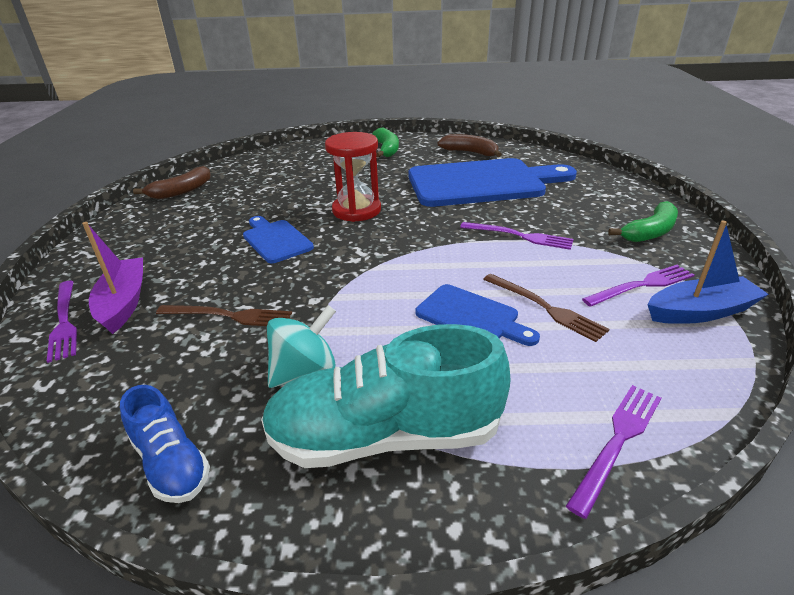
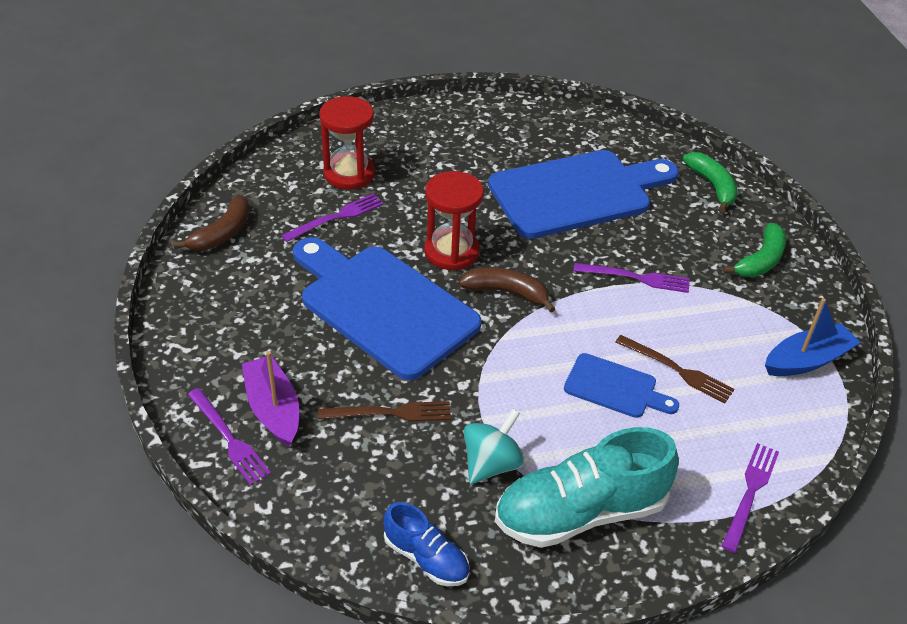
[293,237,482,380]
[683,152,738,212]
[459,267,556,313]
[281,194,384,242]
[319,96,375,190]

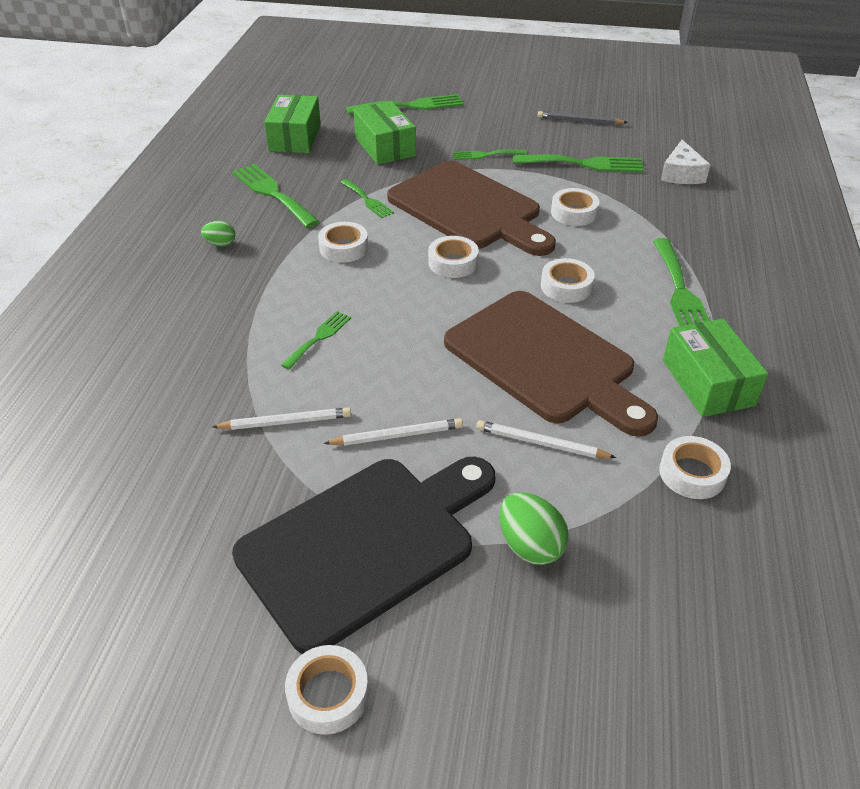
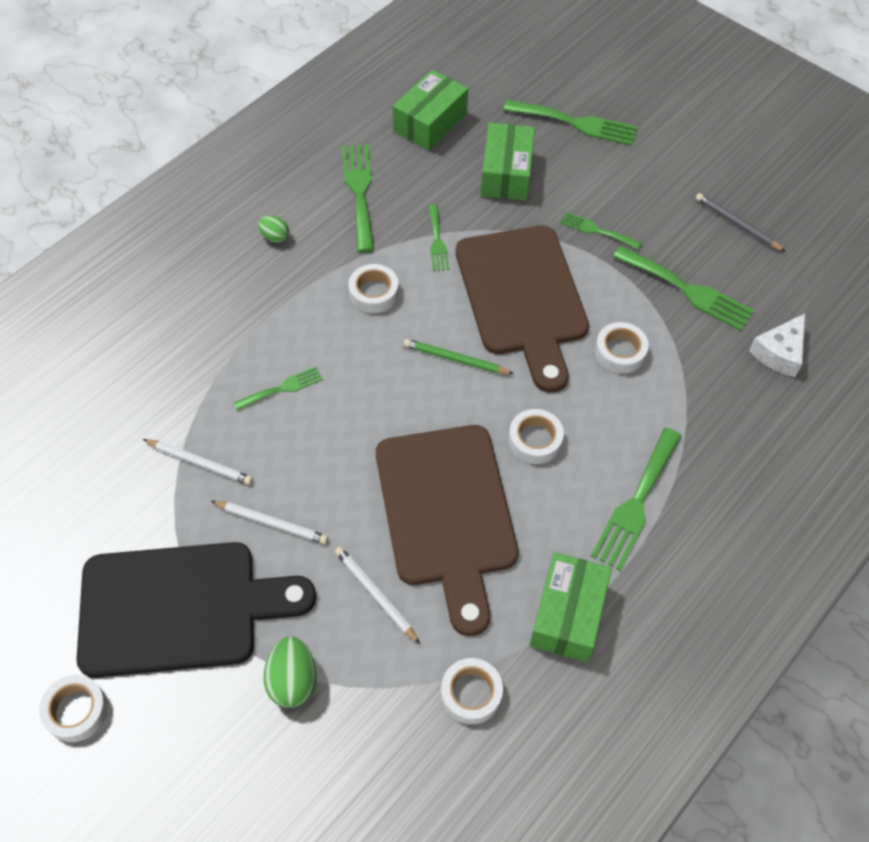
[403,339,514,374]

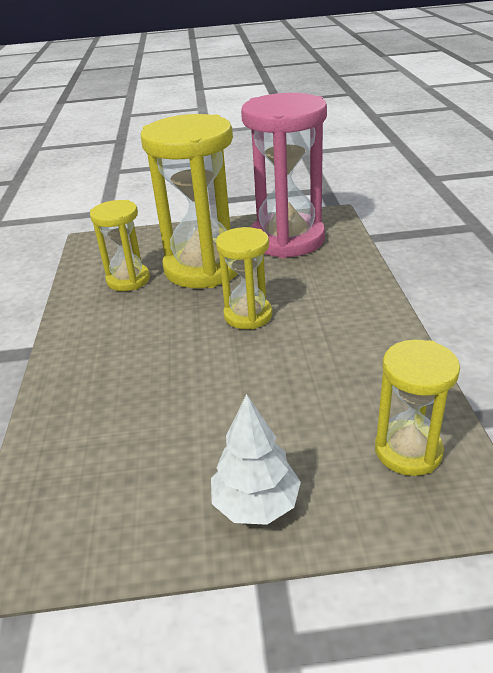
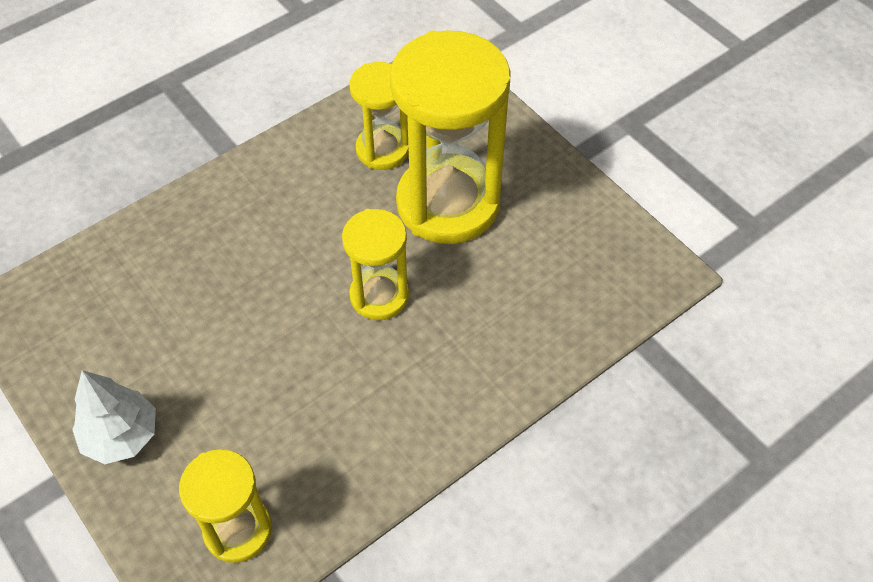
[241,93,327,258] (first image)

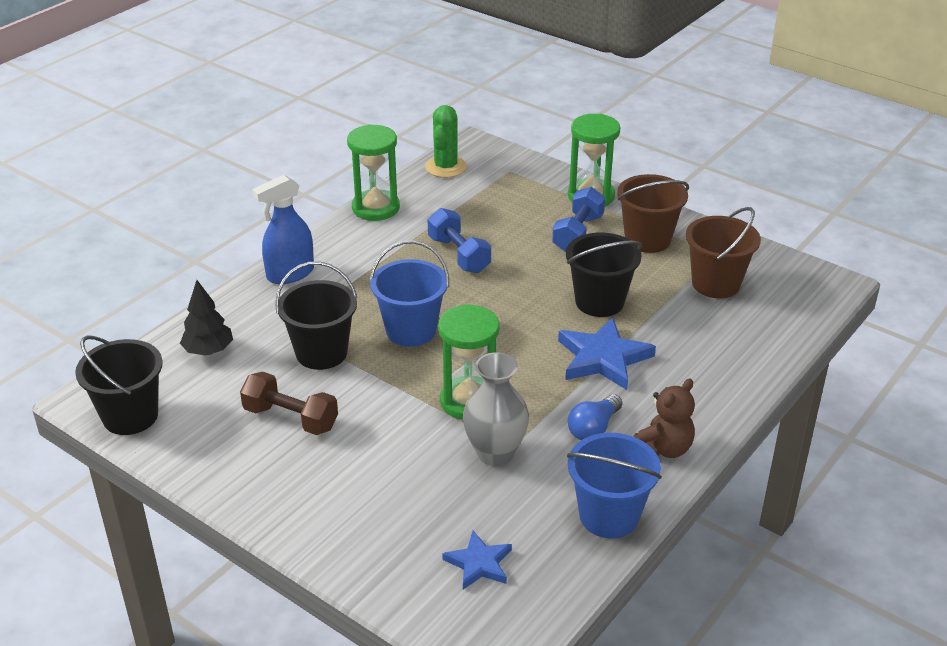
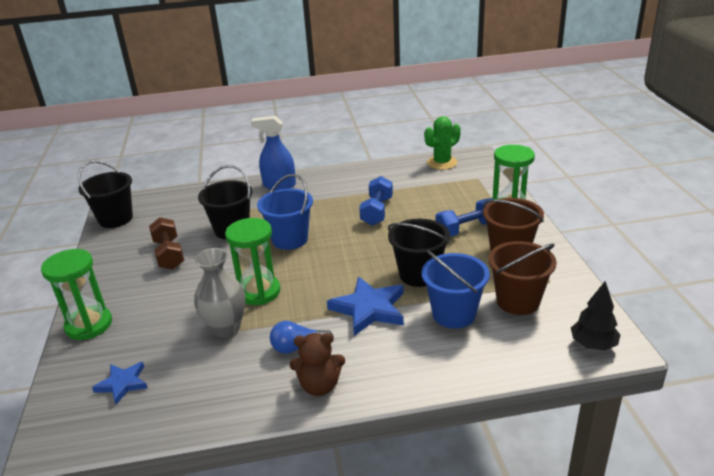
[571,281,620,351]
[41,249,112,340]
[421,250,490,328]

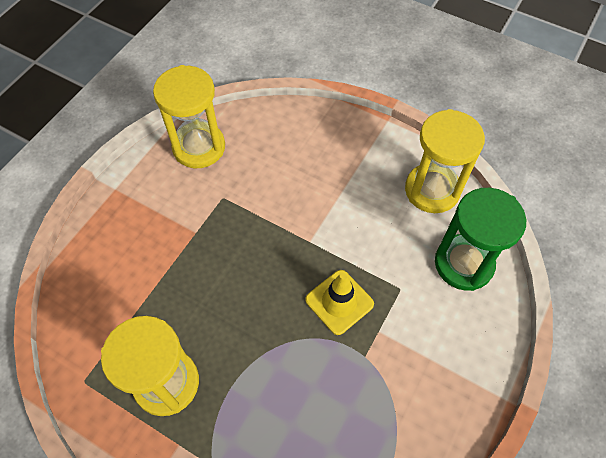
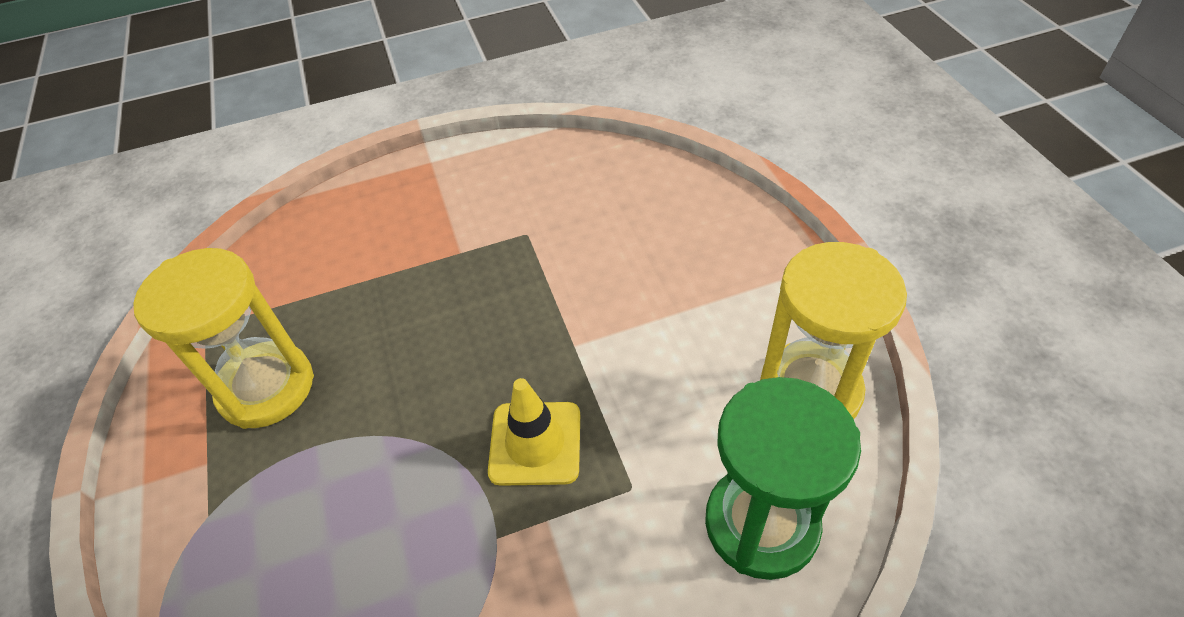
[153,65,225,168] (first image)

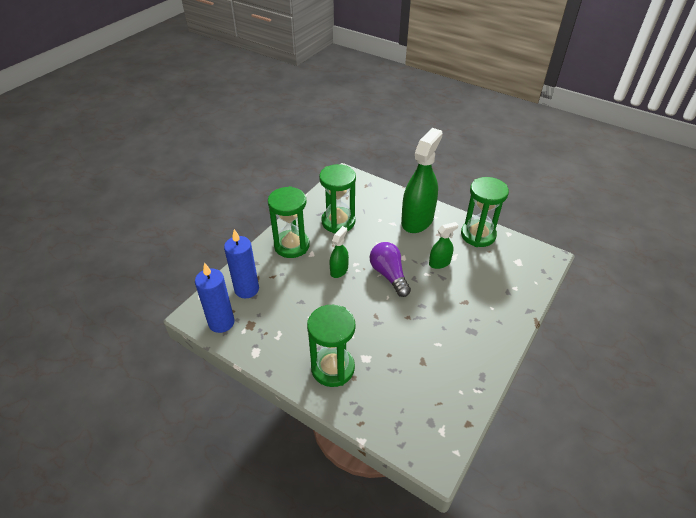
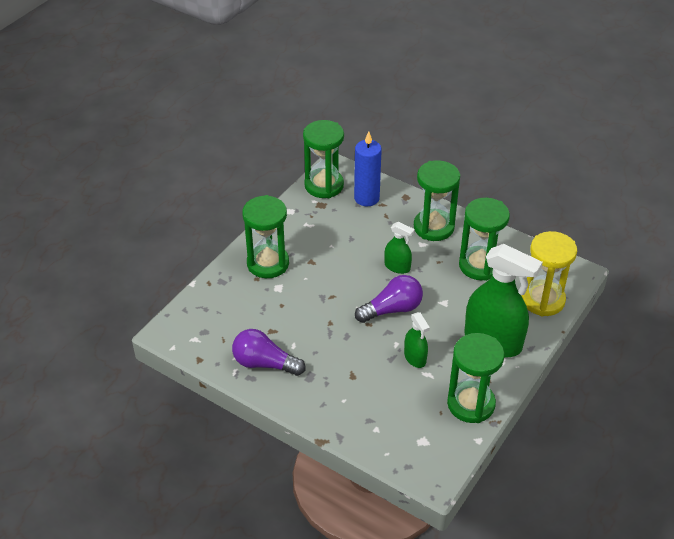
[303,120,344,198]
[232,329,306,376]
[521,231,577,317]

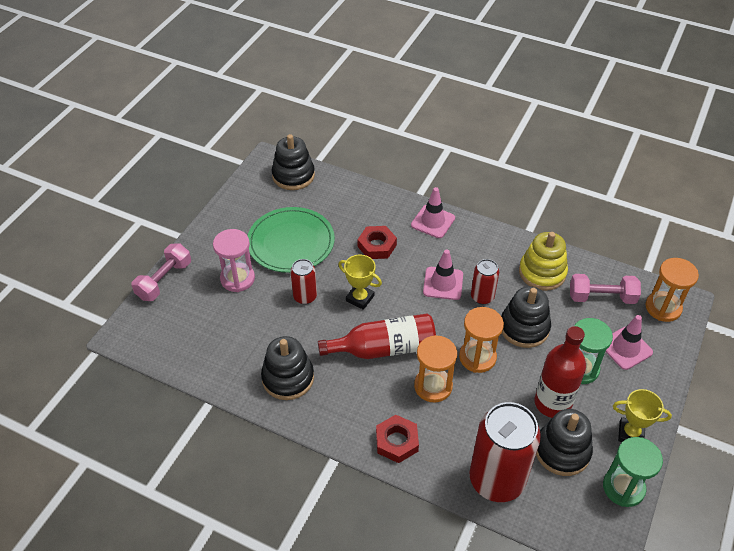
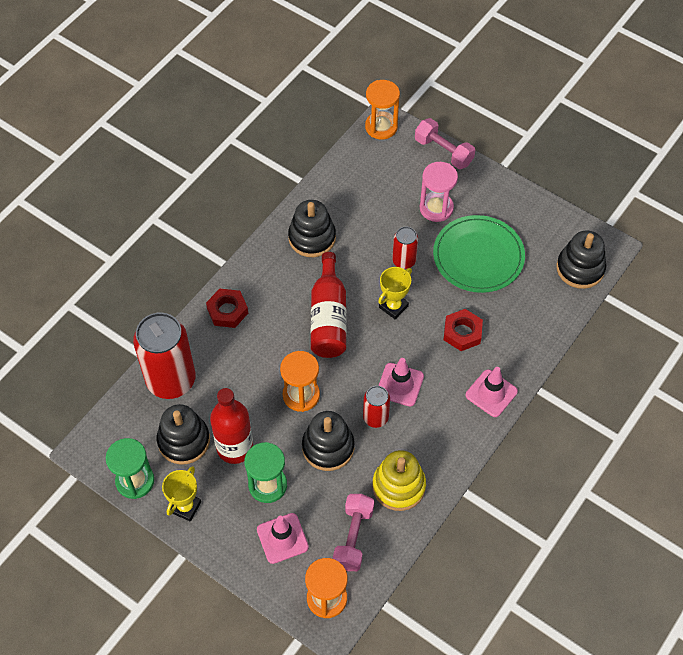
[365,80,400,139]

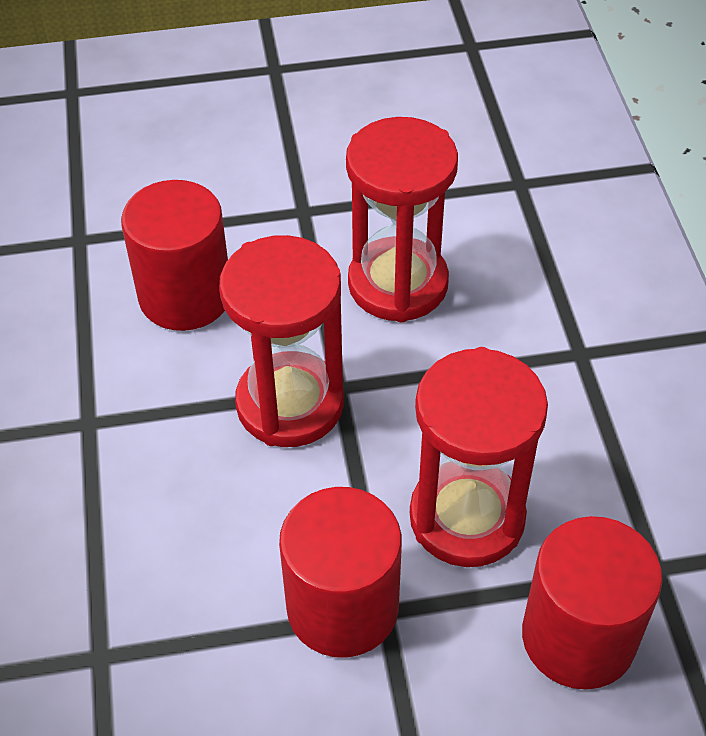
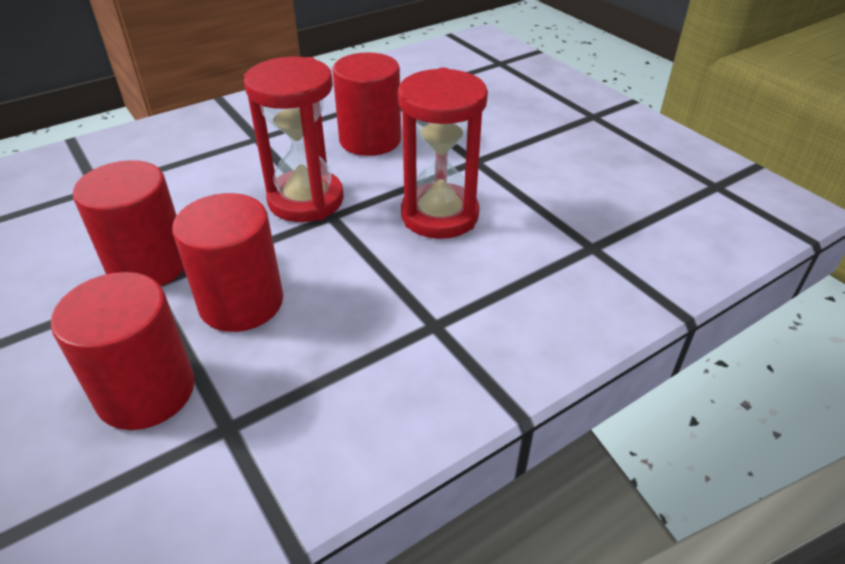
[172,193,283,332]

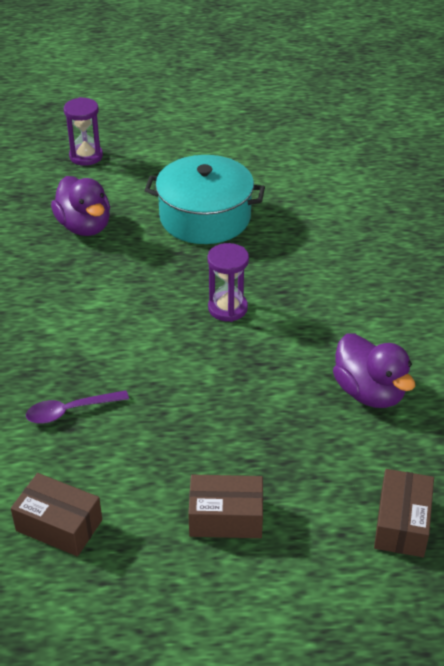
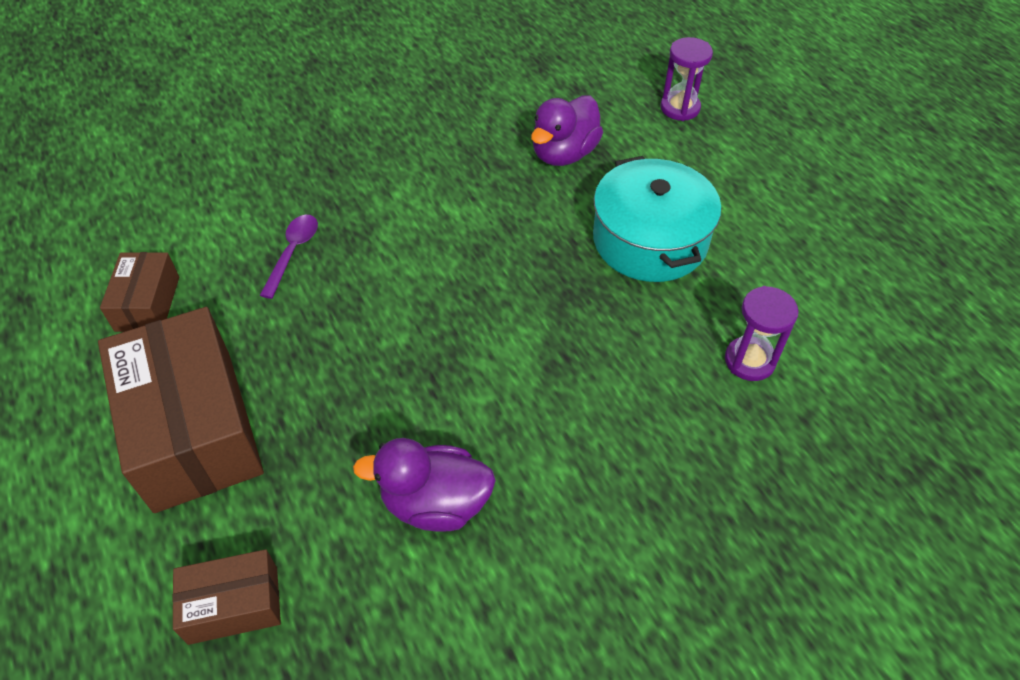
[260,215,318,299]
[98,307,264,513]
[725,286,799,381]
[353,438,496,532]

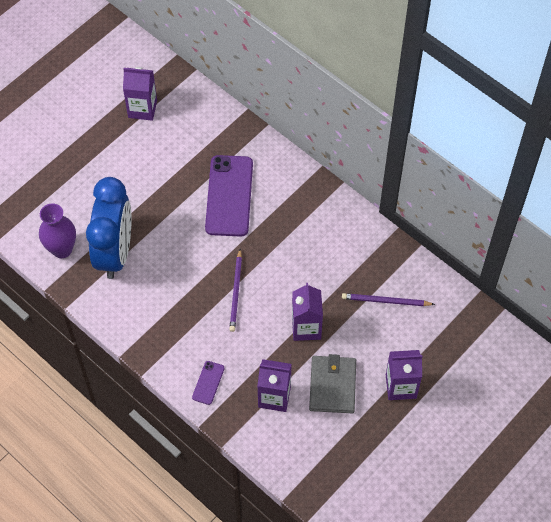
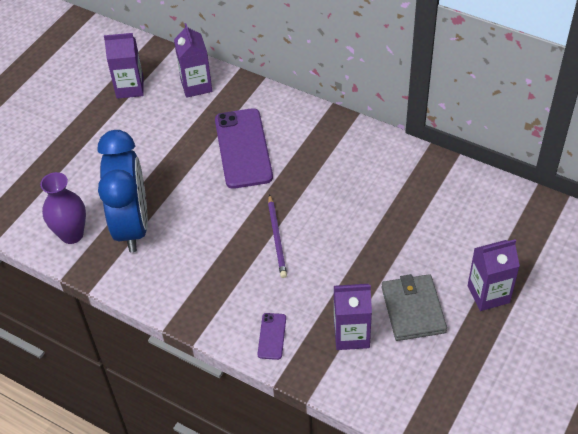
[174,23,212,98]
[342,293,435,306] (first image)

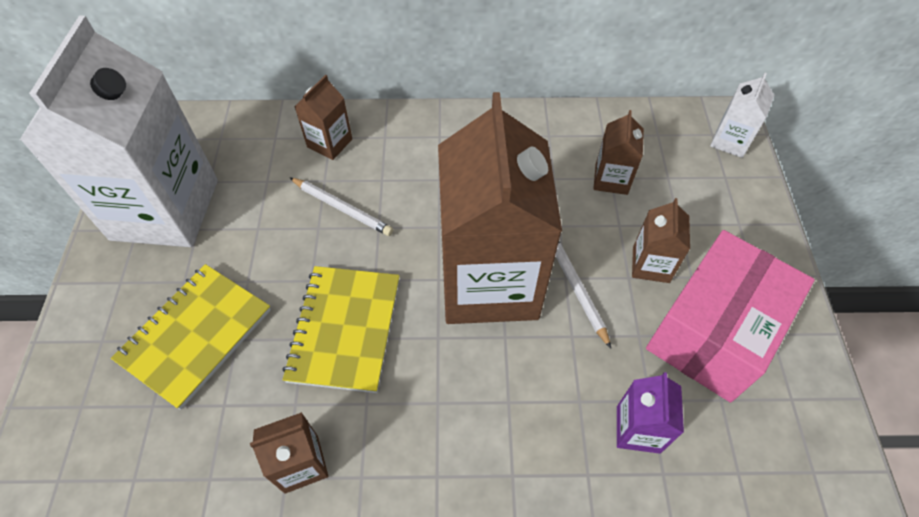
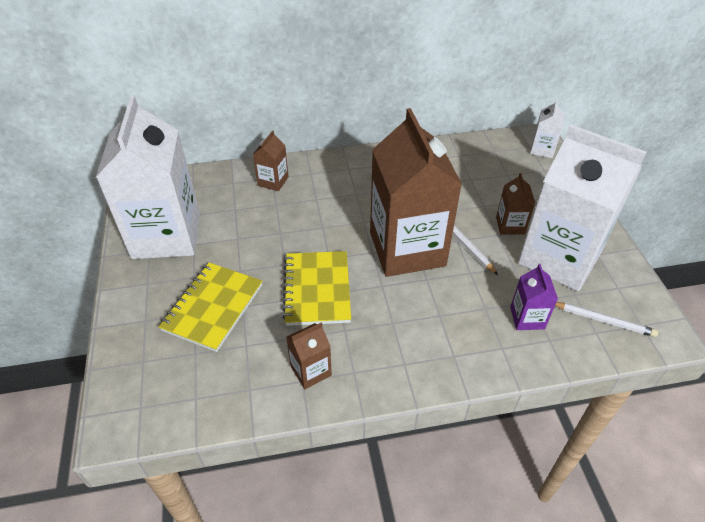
[555,302,658,337]
[593,110,644,195] (first image)
[518,125,646,291]

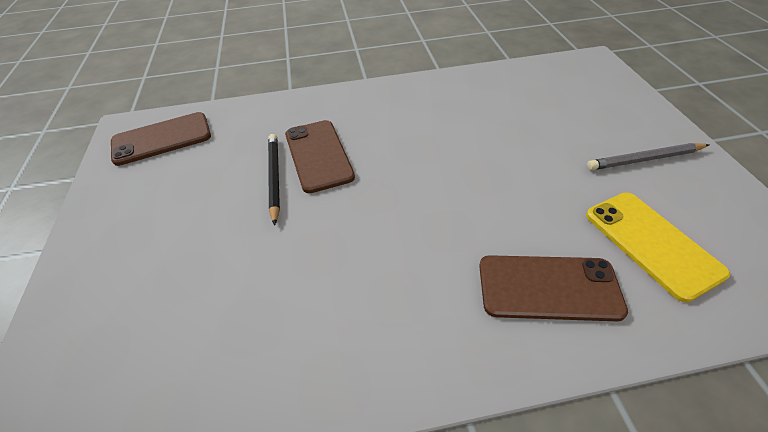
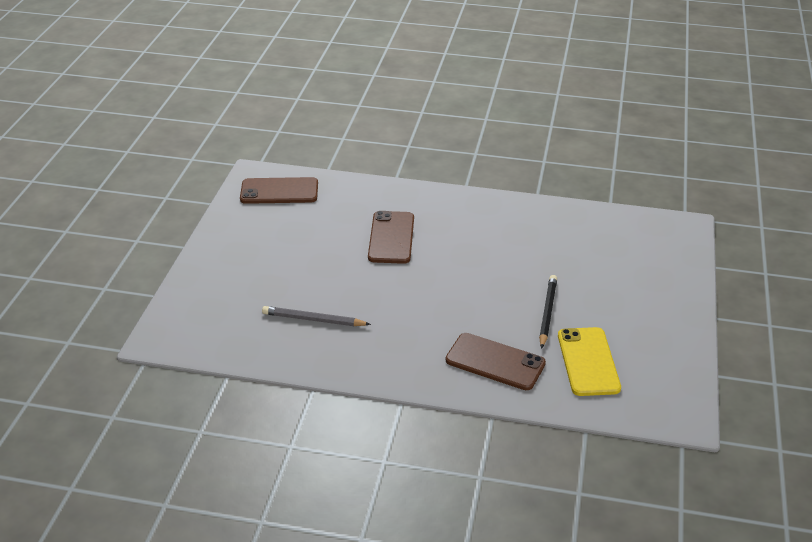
[539,275,557,349]
[262,306,371,326]

